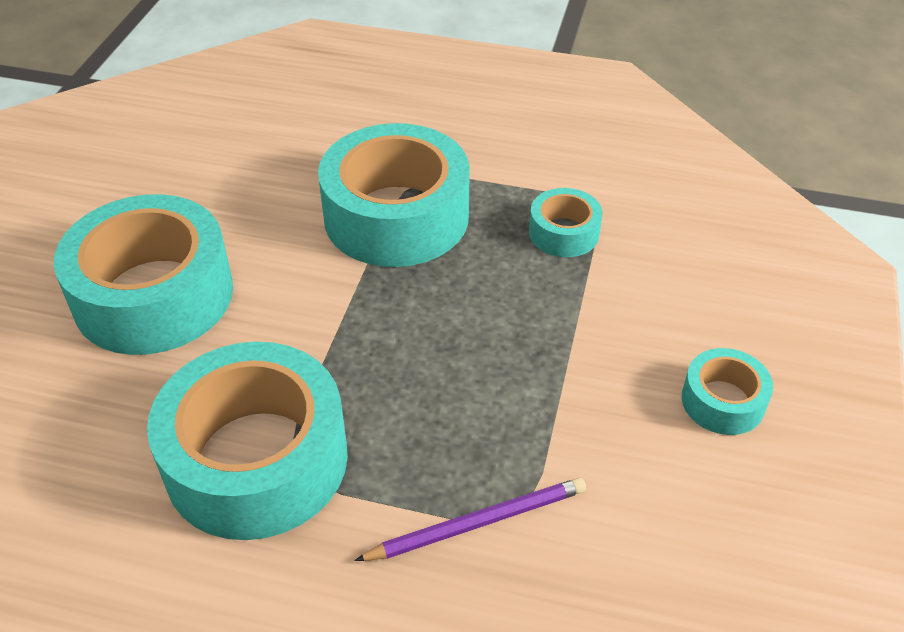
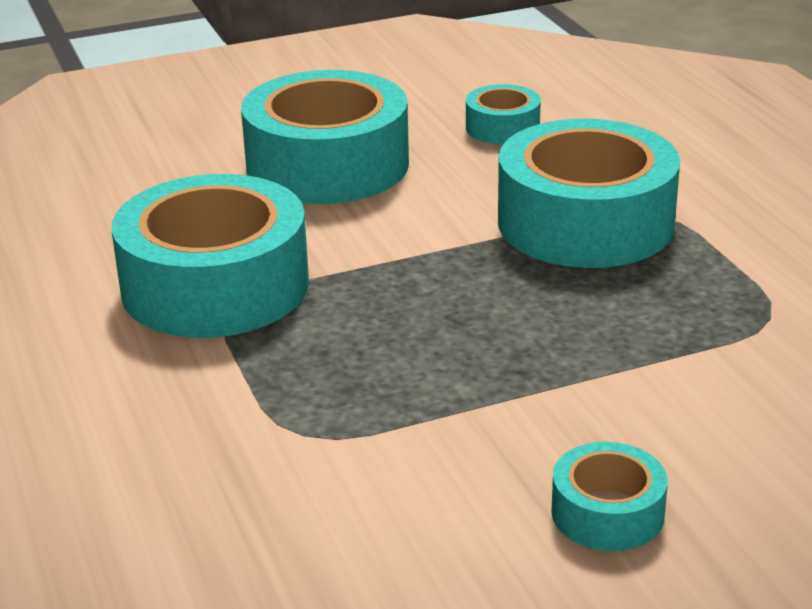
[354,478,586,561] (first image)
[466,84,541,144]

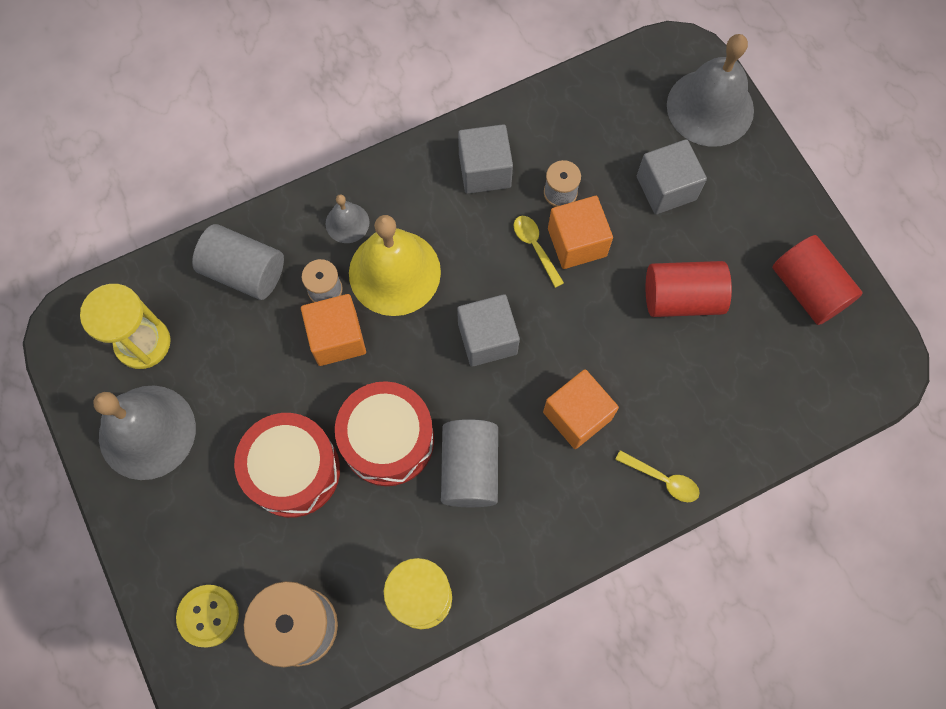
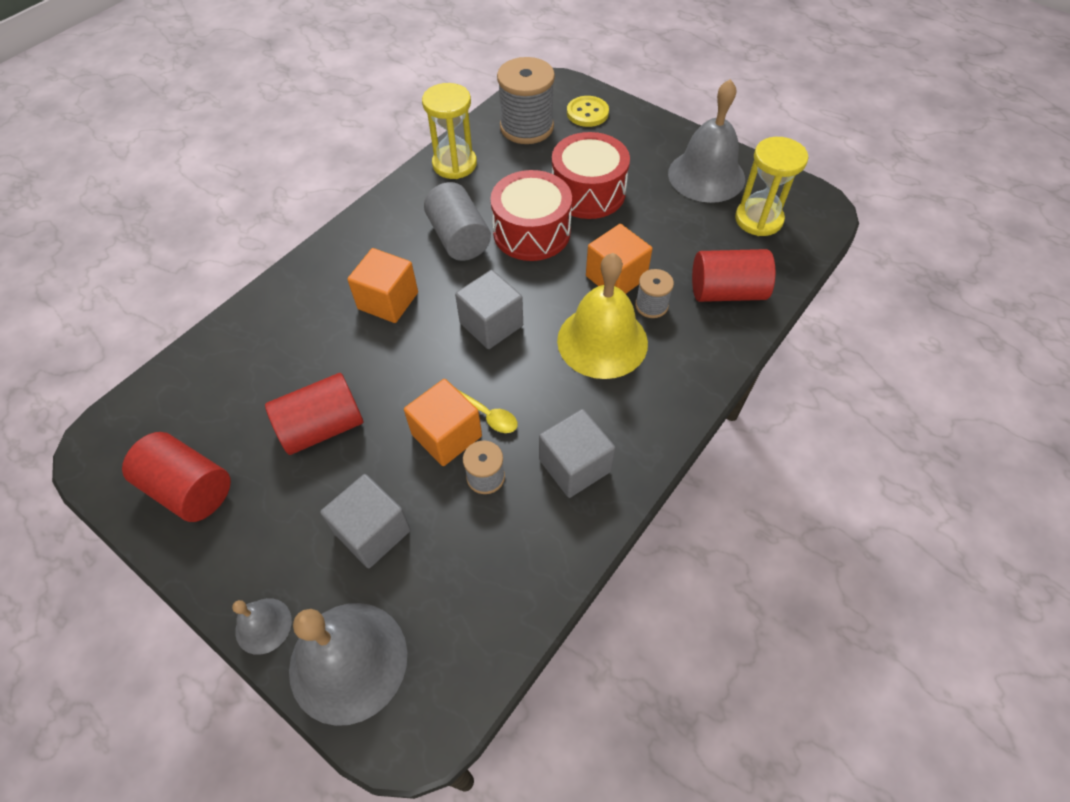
[692,249,776,302]
[232,598,292,655]
[615,450,700,502] (first image)

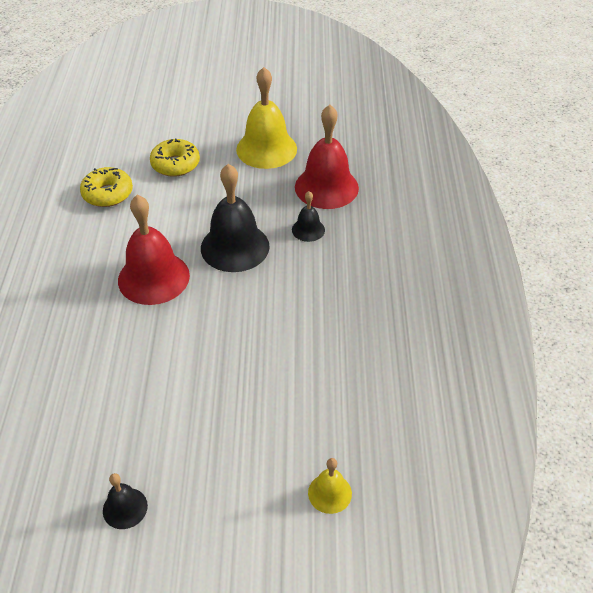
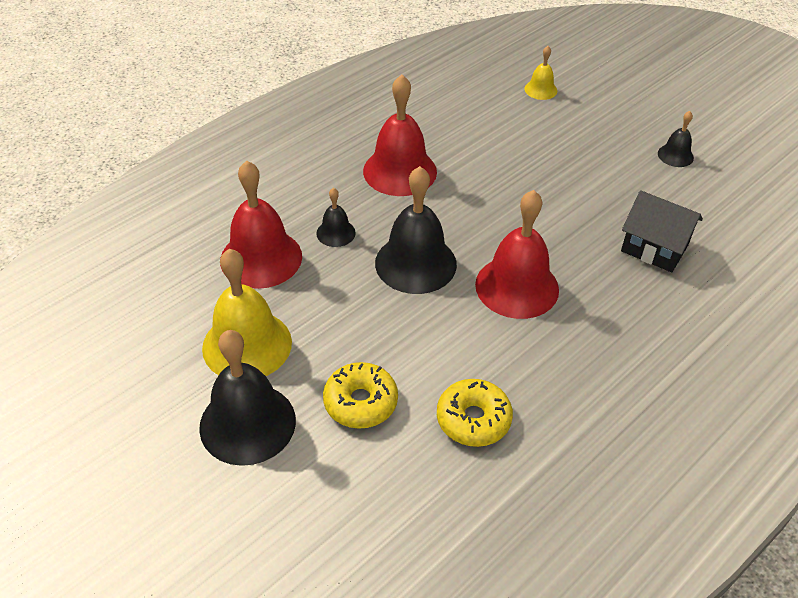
[199,330,296,466]
[363,75,437,196]
[621,190,703,272]

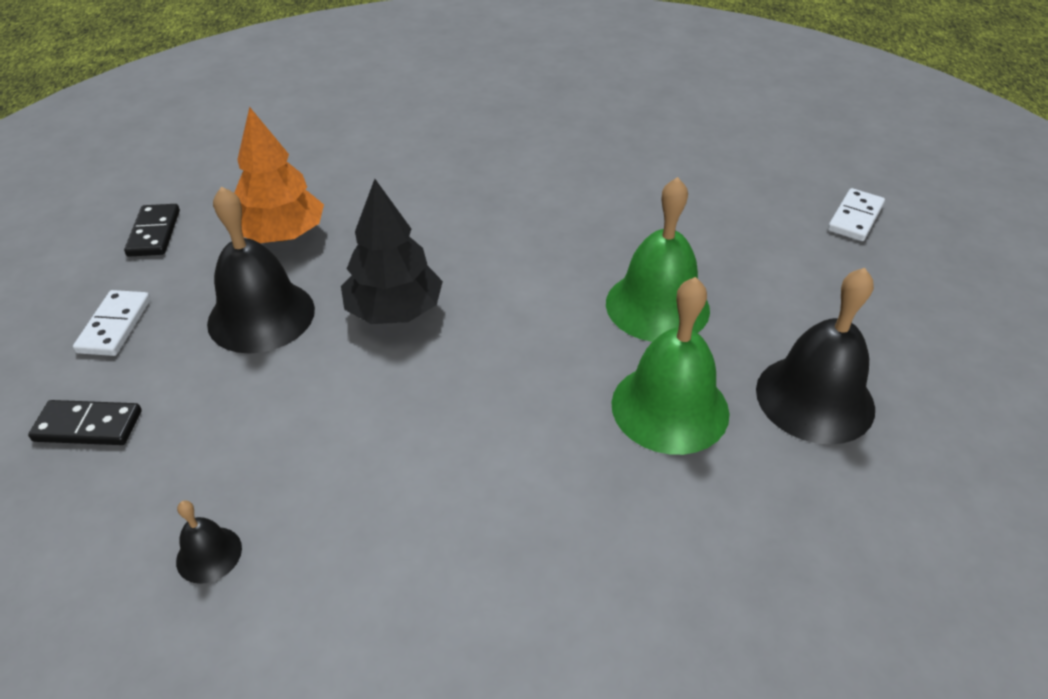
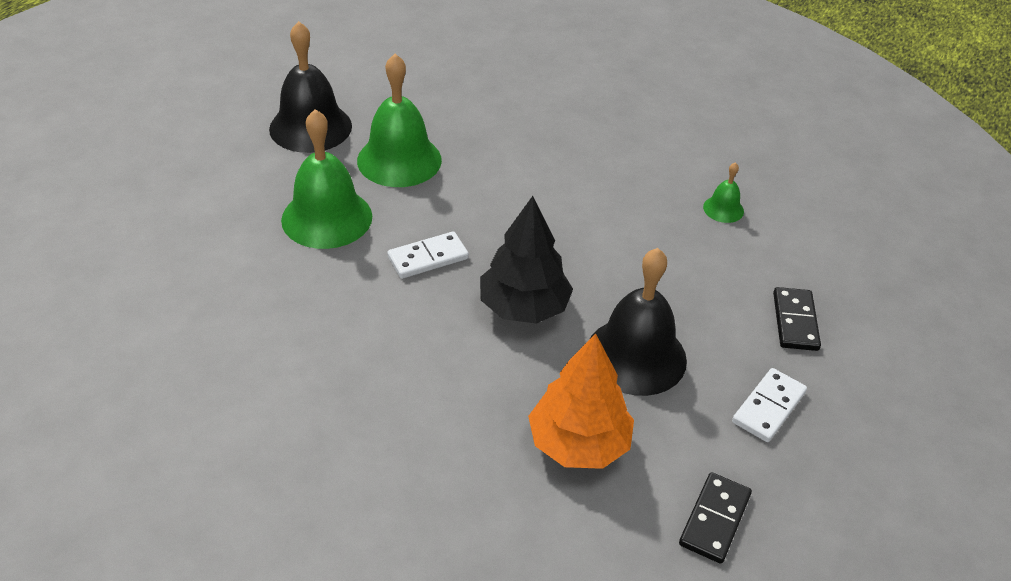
[773,287,821,351]
[703,162,744,223]
[387,231,469,279]

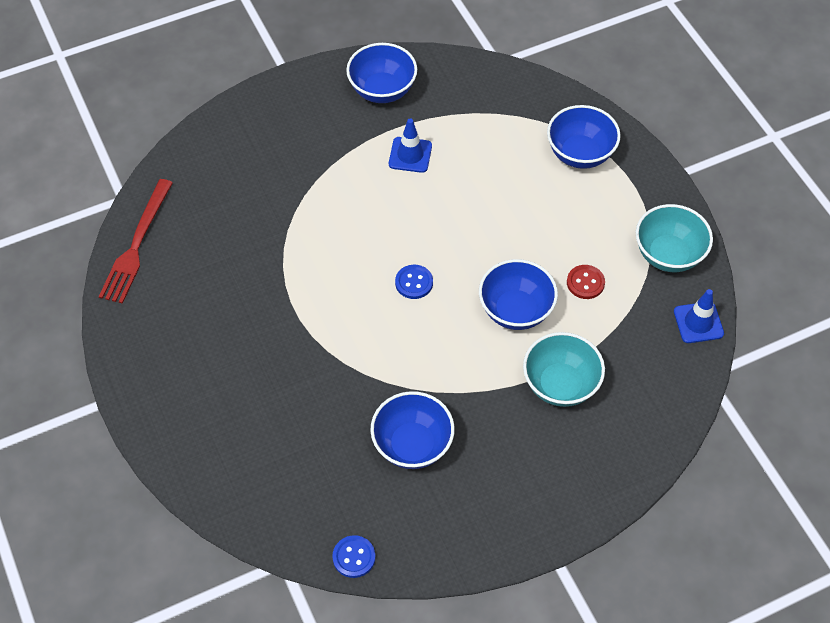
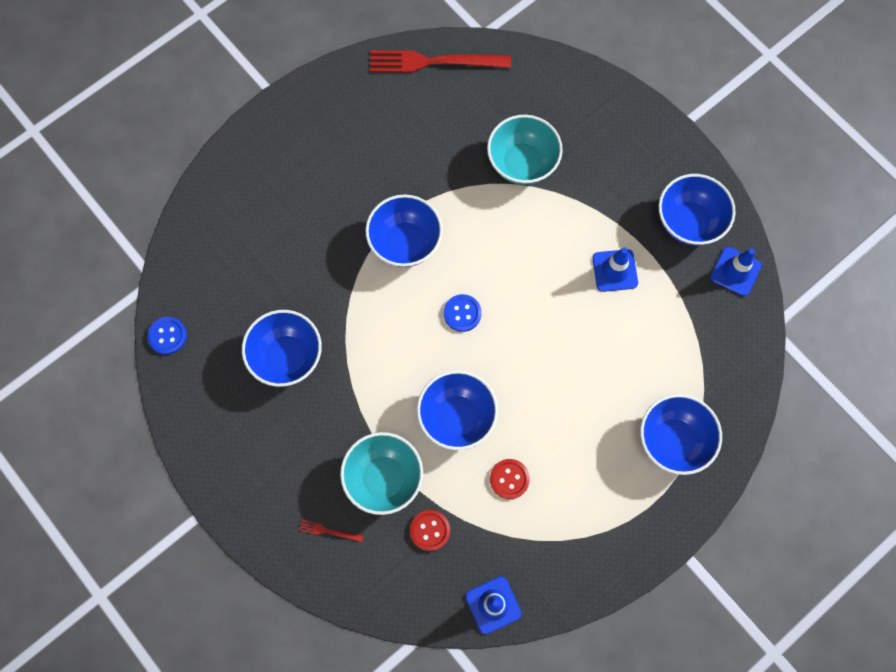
[487,115,563,185]
[299,520,364,542]
[365,195,443,267]
[410,510,450,551]
[710,247,762,296]

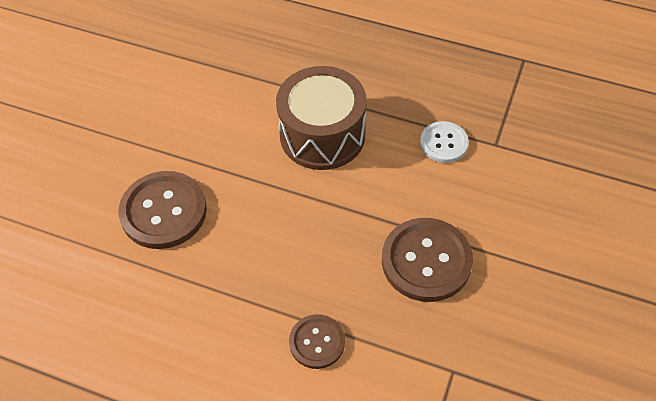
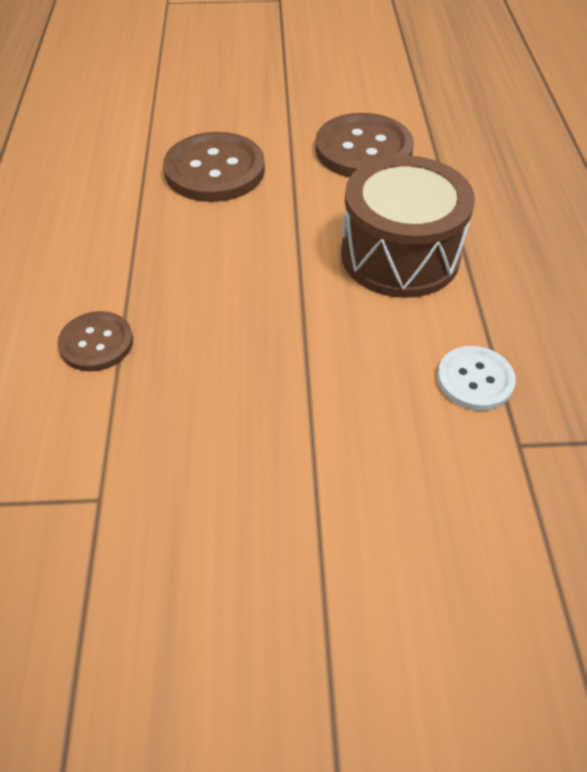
[315,113,414,177]

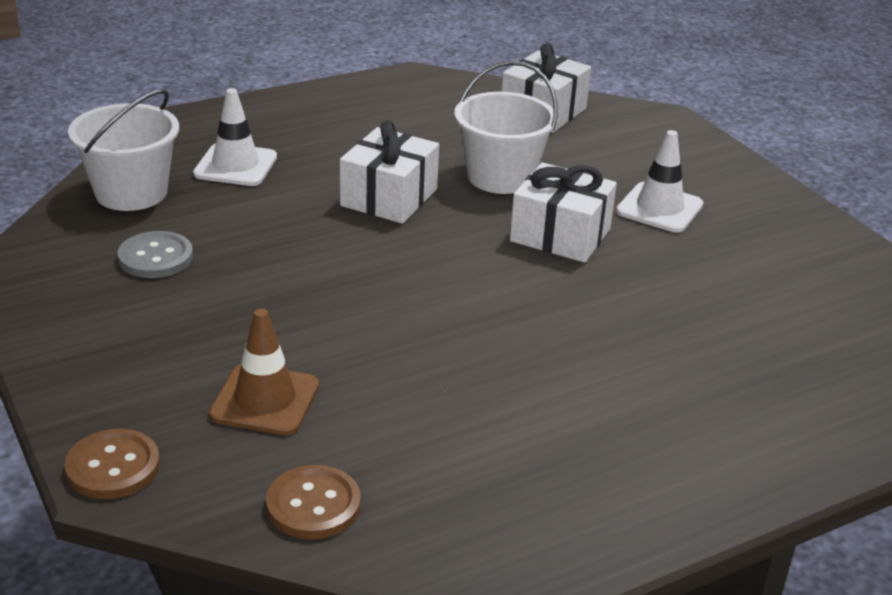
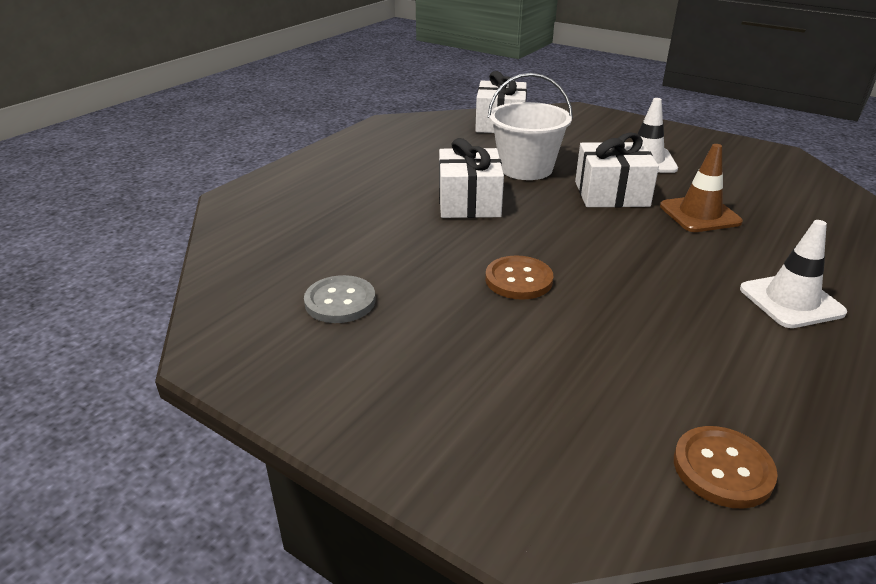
[485,255,553,300]
[68,89,179,211] (first image)
[740,220,847,328]
[660,144,743,232]

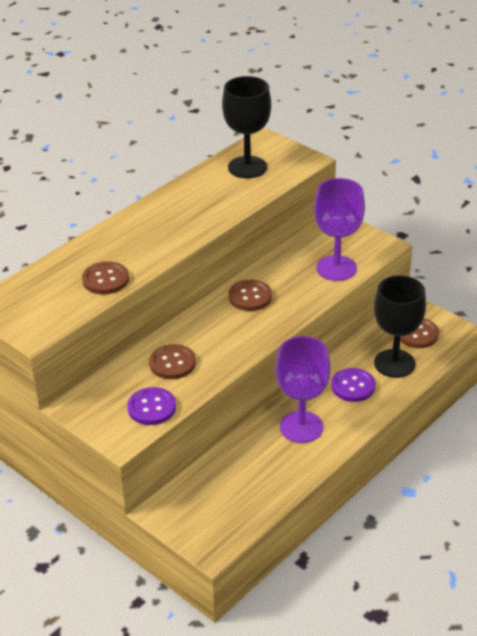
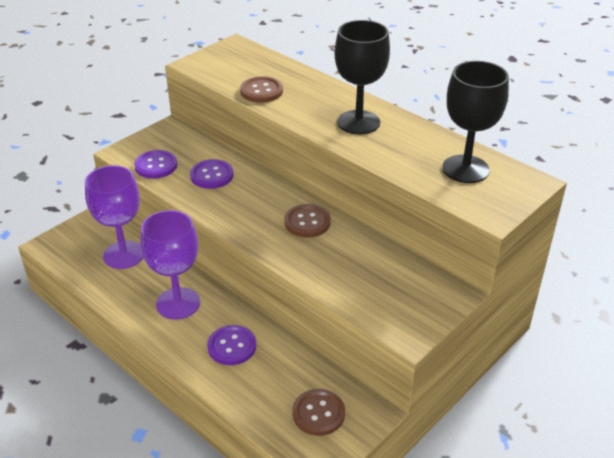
[190,159,234,189]
[85,165,144,269]
[335,20,390,134]

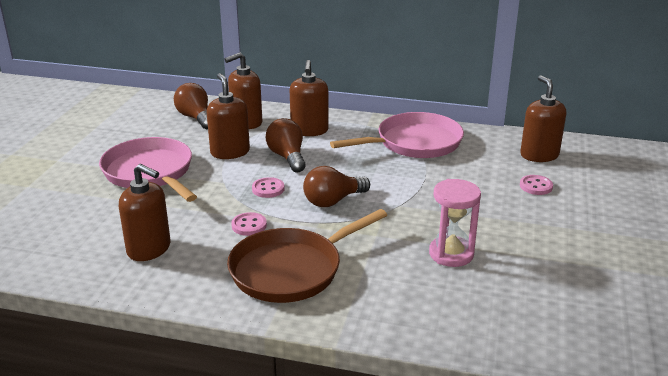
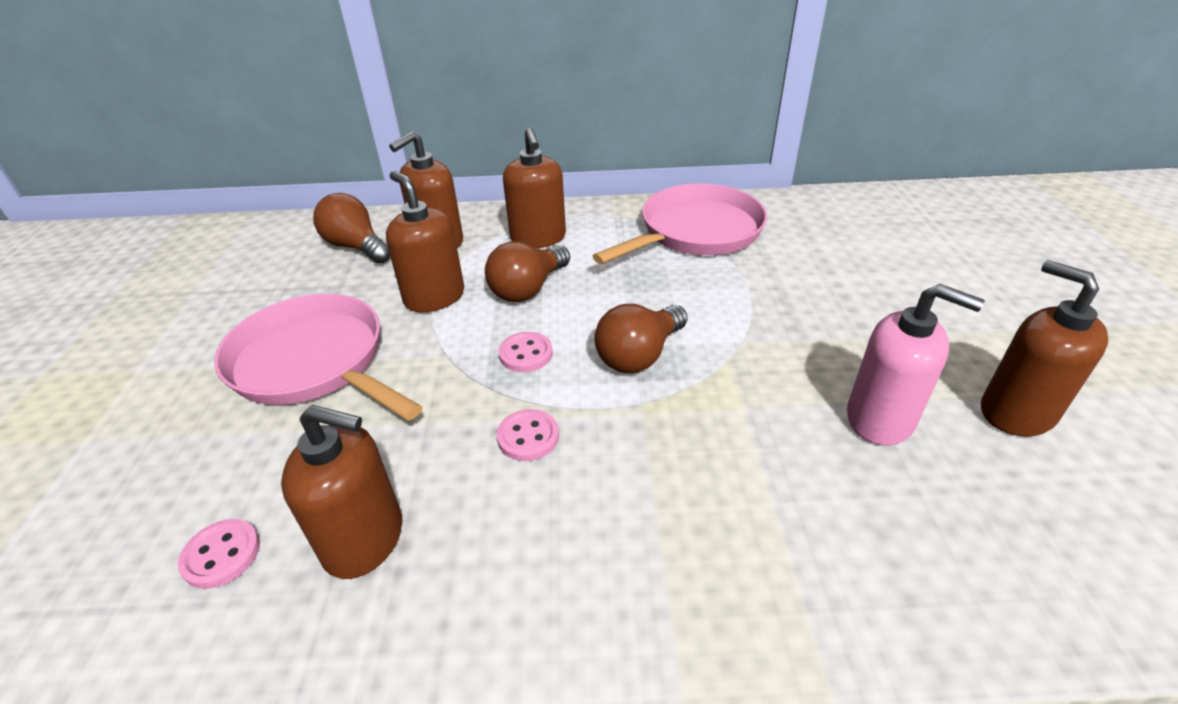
[227,209,387,303] (first image)
[485,241,570,302]
[847,284,985,446]
[981,260,1108,437]
[178,519,260,589]

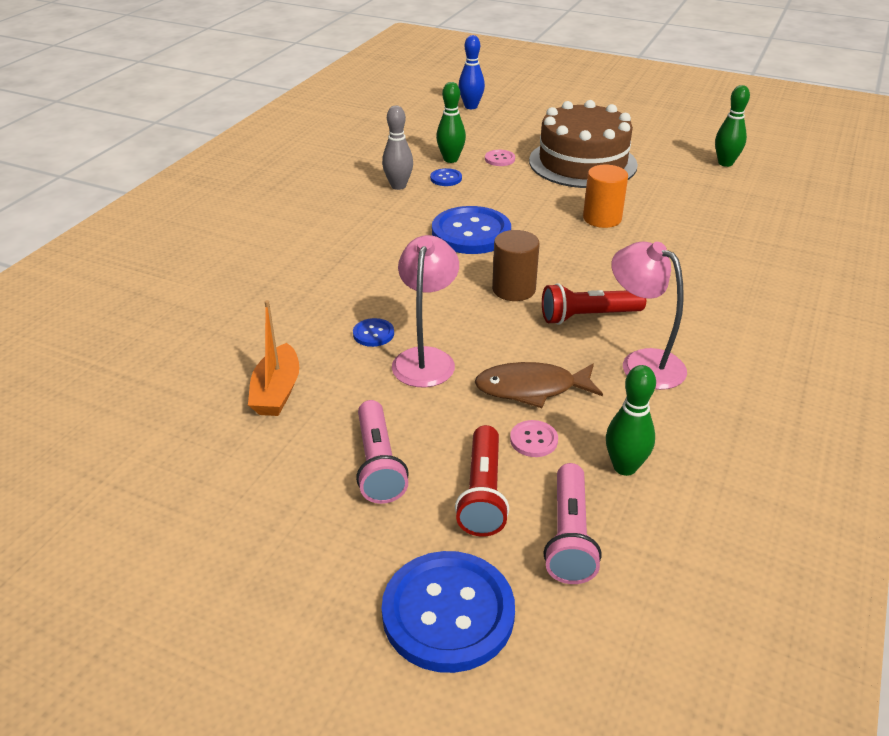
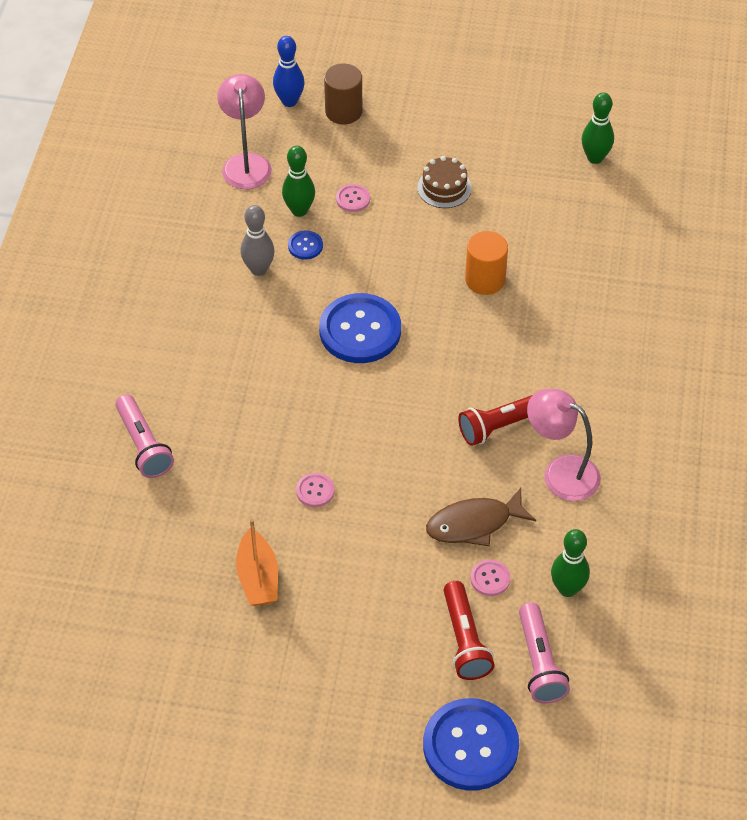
[296,473,335,507]
[115,394,174,478]
[217,74,272,189]
[324,64,363,124]
[417,156,472,208]

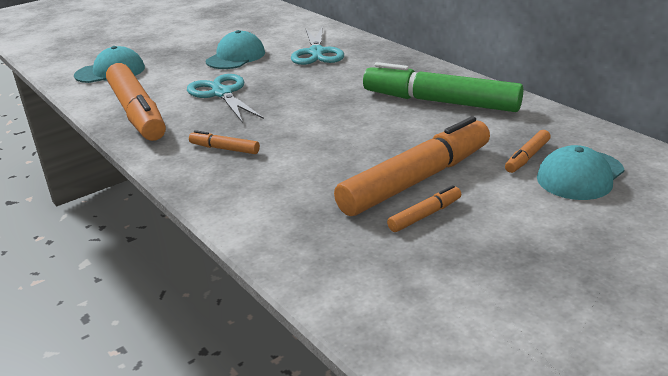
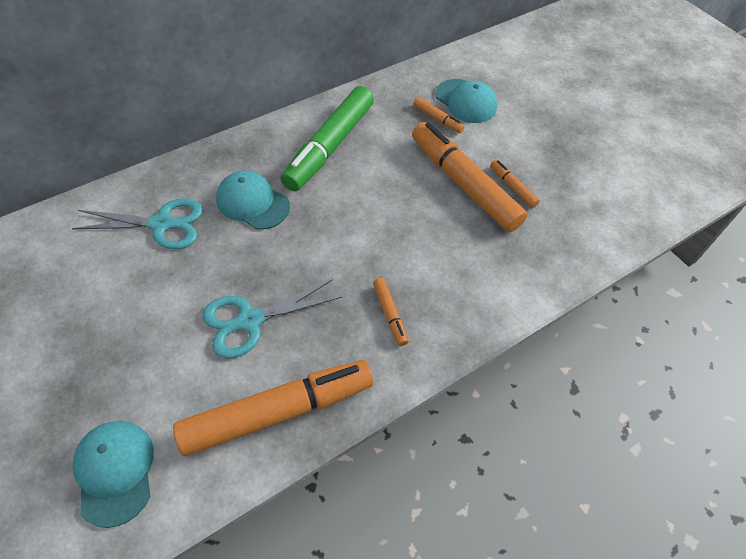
[373,278,409,346]
[216,171,290,230]

